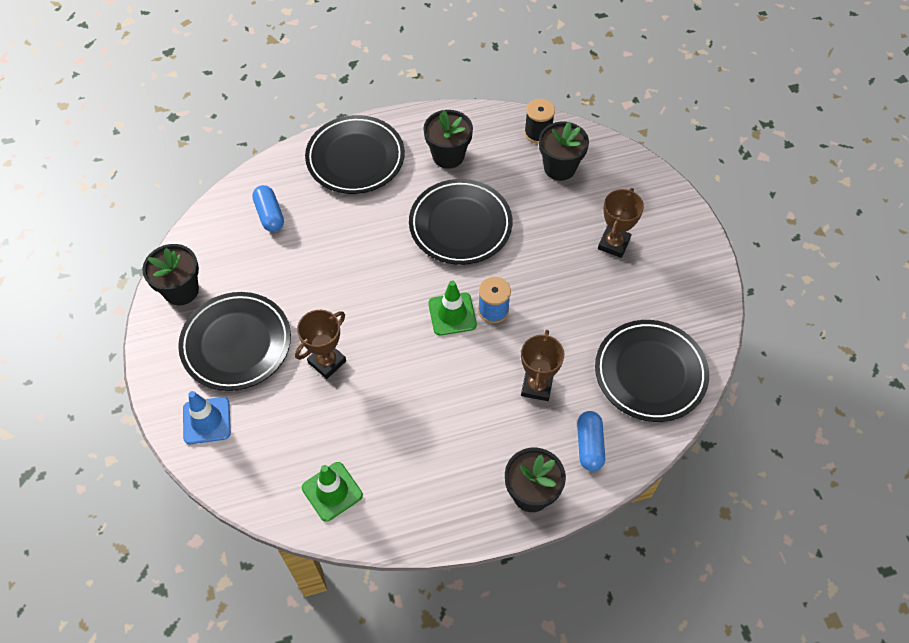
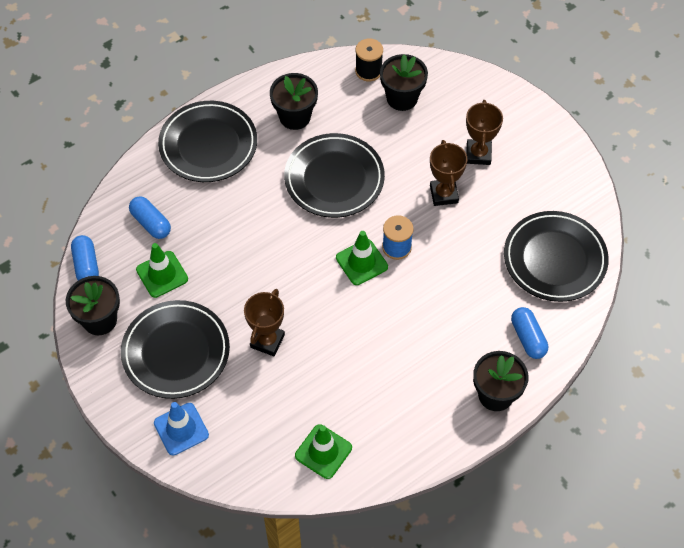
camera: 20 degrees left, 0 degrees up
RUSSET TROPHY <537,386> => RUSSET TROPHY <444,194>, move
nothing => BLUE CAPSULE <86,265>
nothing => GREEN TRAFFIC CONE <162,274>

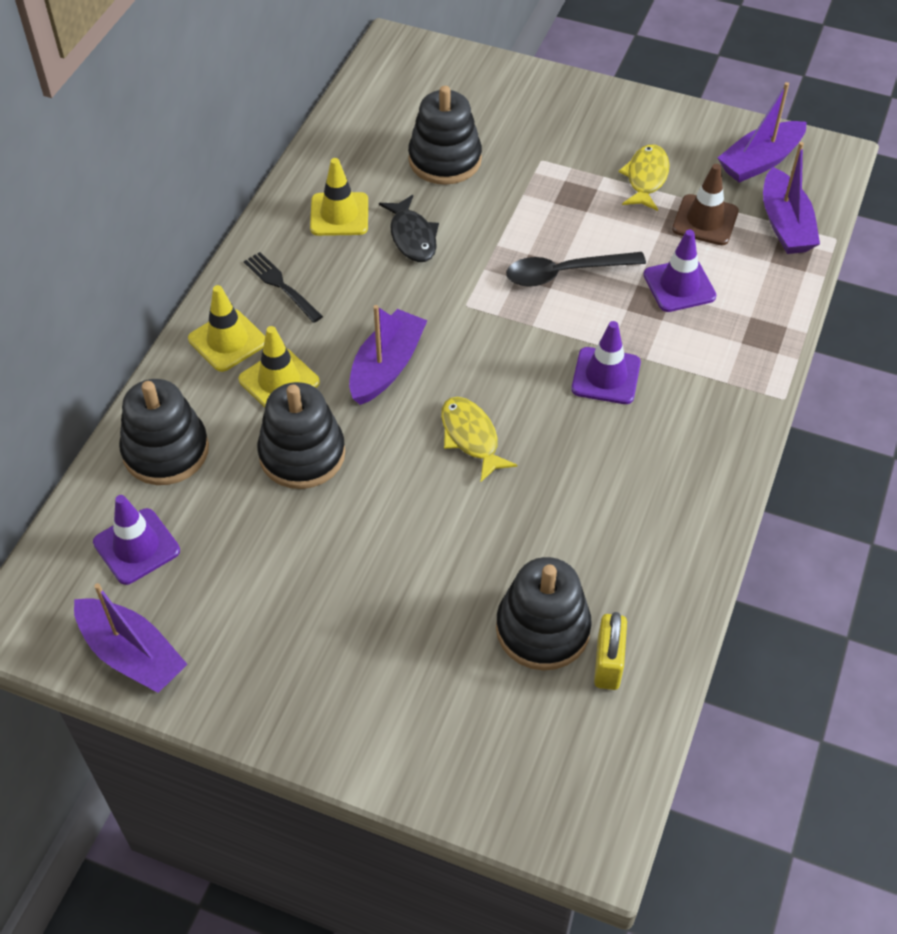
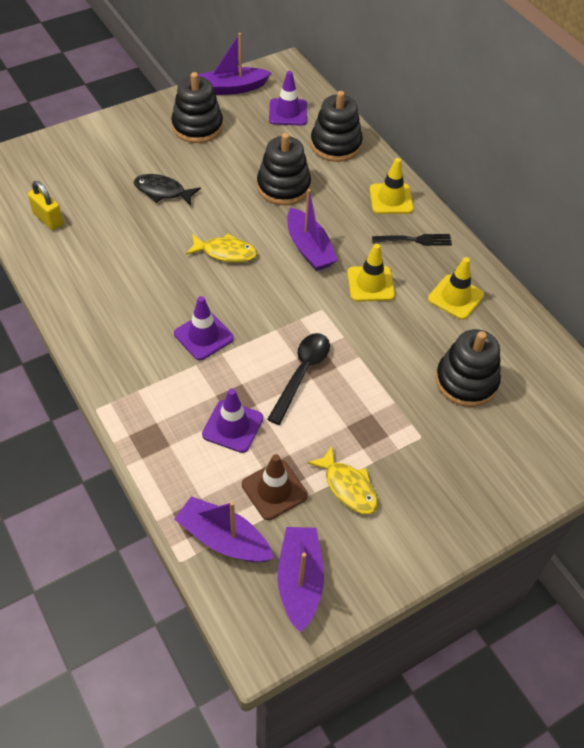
camera: 125 degrees right, 0 degrees up
EBONY FISH FIGURE <412,237> => EBONY FISH FIGURE <162,191>, move
BRIGHT YELLOW TRAFFIC CONE <279,381> => BRIGHT YELLOW TRAFFIC CONE <370,284>, move
EBONY RING STACKER <542,629> => EBONY RING STACKER <197,127>, move

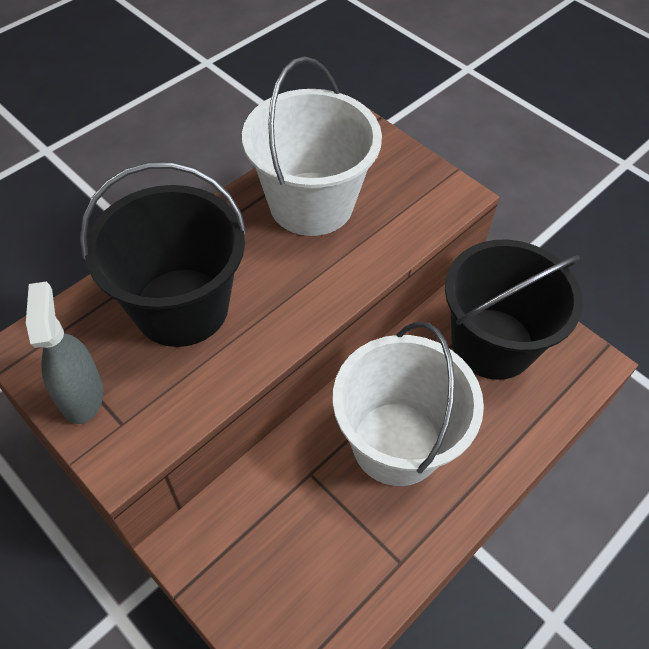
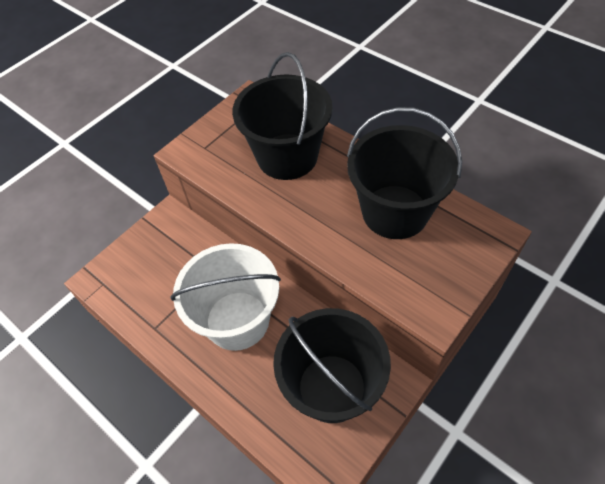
camera: 90 degrees right, 0 degrees up
SNOW-WHITE SAND BUCKET <311,203> => EBONY SAND BUCKET <395,212>
ASH-GREY SPRAY CLEANER <82,395> => nothing

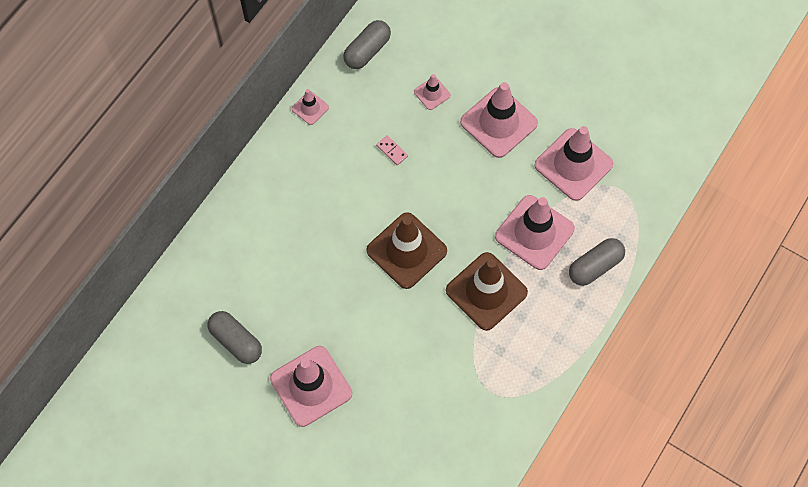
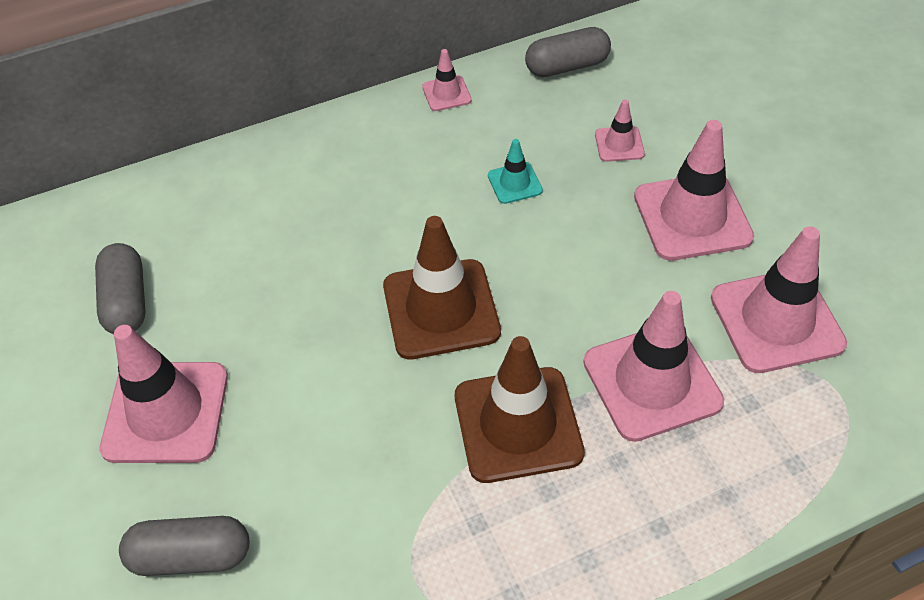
camera: 35 degrees right, 15 degrees down
ROSY DOMINO PIECE <392,151> => TURQUOISE TRAFFIC CONE <515,183>
ASH-GREY CAPSULE <595,266> => ASH-GREY CAPSULE <191,556>, move

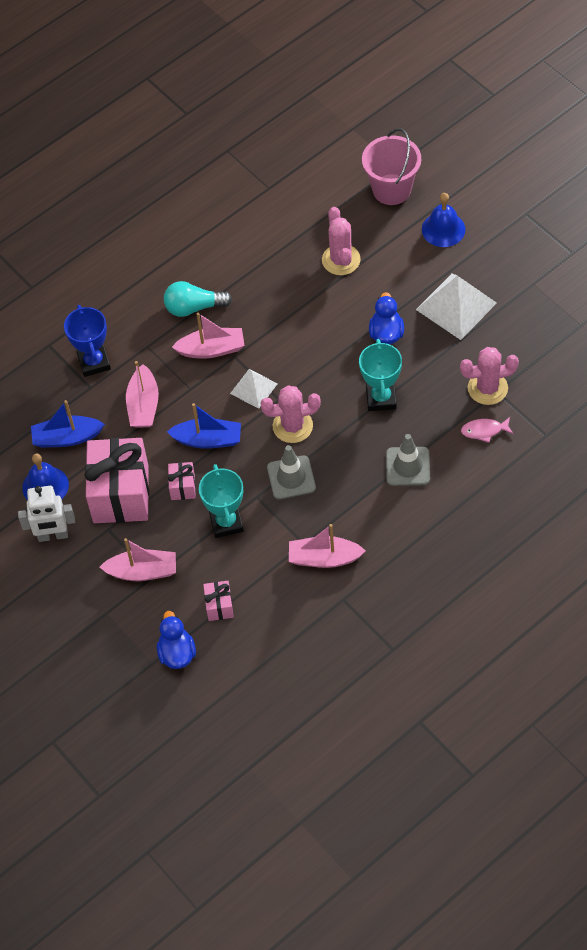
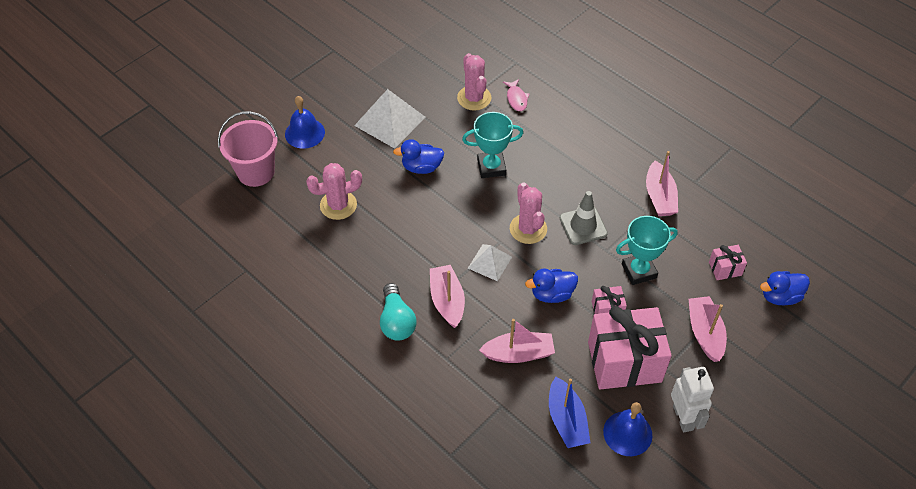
camera: 100 degrees left, 5 degrees down
BLUE TROPHY <94,362> => nothing
BLUE BOAT <208,440> => BLUE DUCK <552,294>
ASH-GREY TRAFFIC CONE <407,466> => nothing

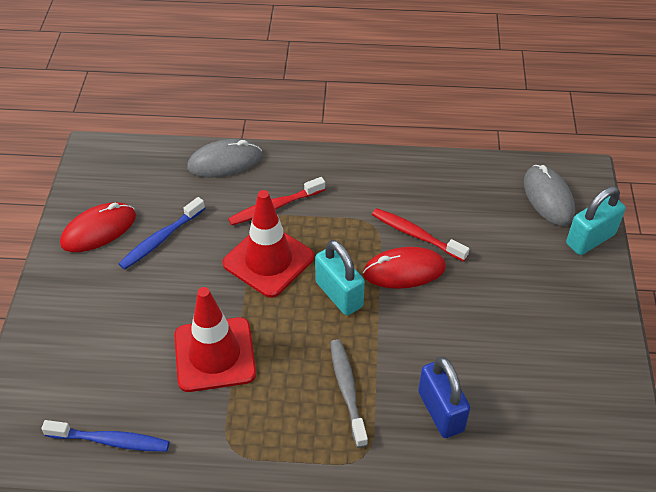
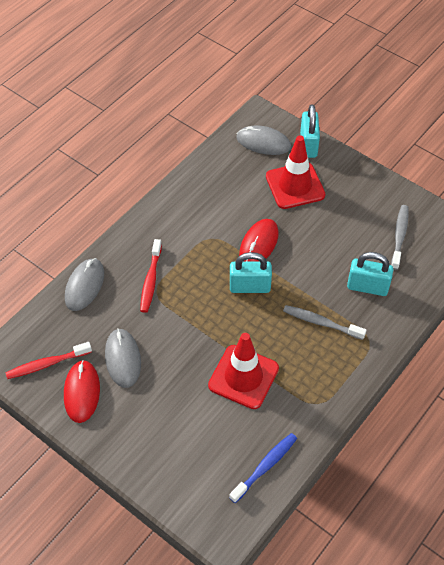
camera: 55 degrees left, 5 degrees up
CRIMSON TRAFFIC CONE <268,260> => CRIMSON TRAFFIC CONE <295,186>, move
BLUE TOOTH BRUSH <161,239> => ASH-GREY COMPUTER MOUSE <123,359>
CRIMSON TOOTH BRUSH <416,235> => CRIMSON TOOTH BRUSH <47,364>, move
BLUE LOCK <441,411> => TURQUOISE LOCK <367,287>
nothing => ASH-GREY TOOTH BRUSH <399,236>

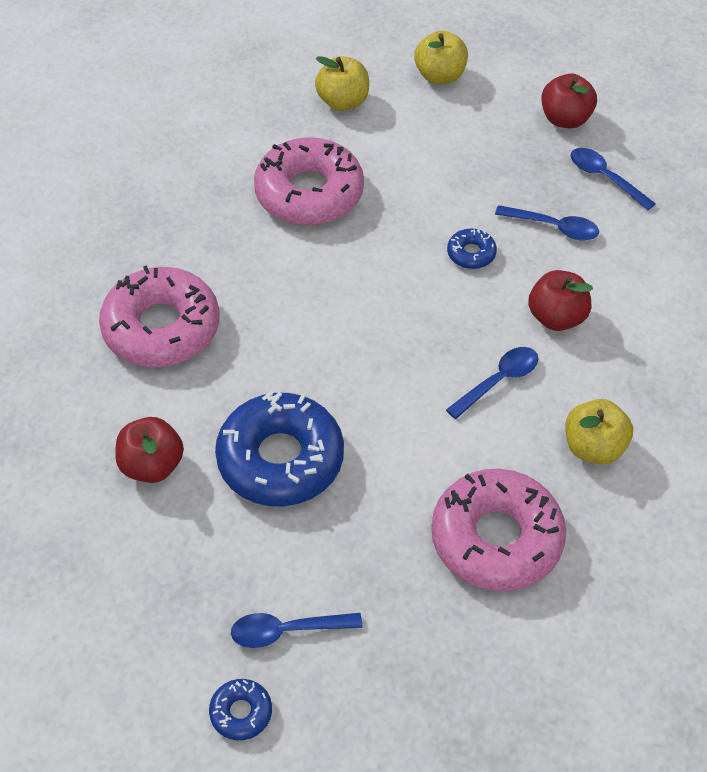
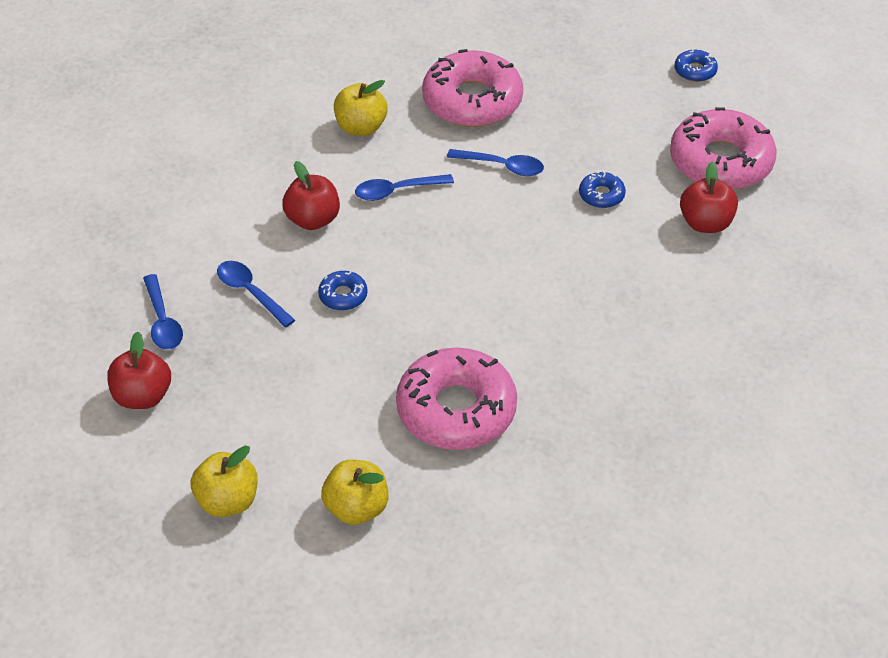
camera: 155 degrees left, 5 degrees down
ROSY DONUT <161,328> => ROSY DONUT <721,161>, move
BLUE DONUT <280,459> => BLUE DONUT <601,195>, x0.43
BLUE TABLESPOON <287,631> => BLUE TABLESPOON <502,166>, move

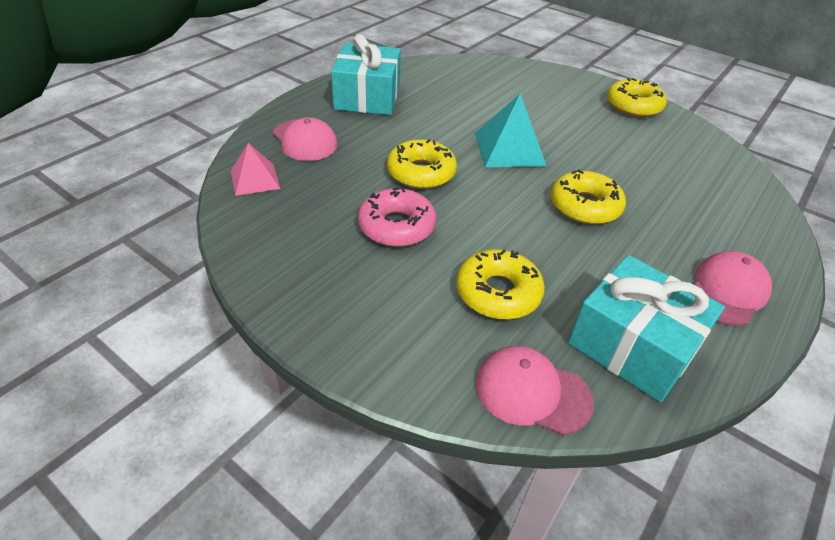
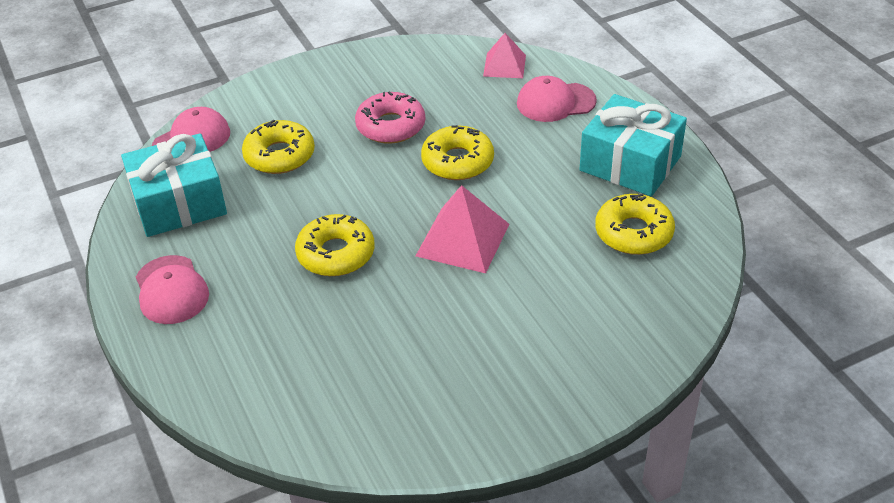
camera: 120 degrees right, 0 degrees up
BRIGHT YELLOW DONUT <633,106> => BRIGHT YELLOW DONUT <633,233>, move
TURQUOISE PYRAMID <509,149> => ROSY PYRAMID <463,240>

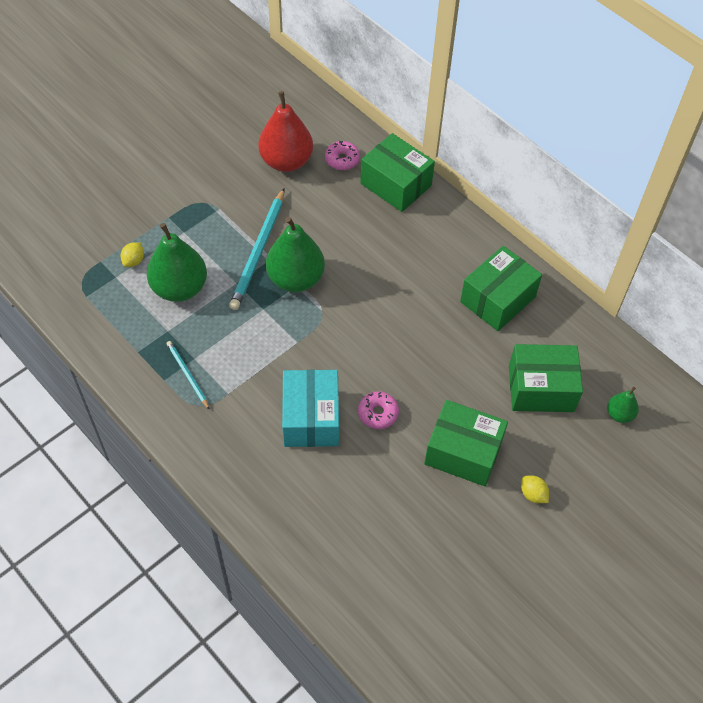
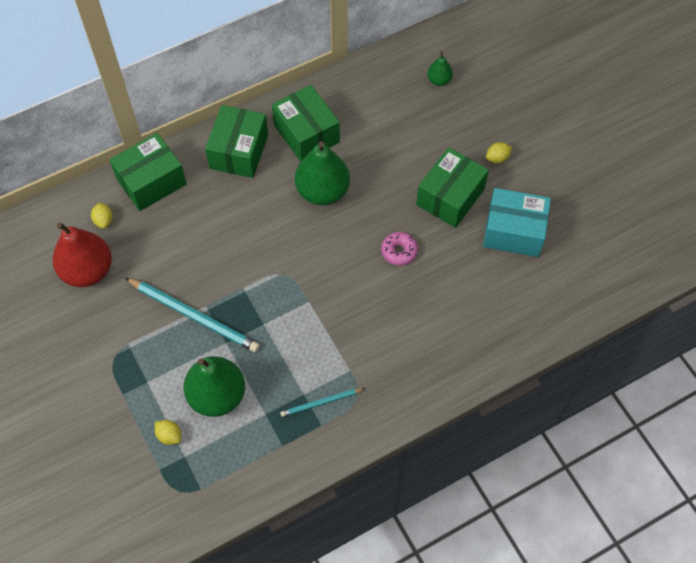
camera: 75 degrees left, 5 degrees up
ROSY DONUT <342,160> => BRIGHT YELLOW CITRUS FRUIT <104,220>
GREEN PEAR <295,279> => GREEN PEAR <322,191>, move
GREEN PACKAGE <541,388> => GREEN PACKAGE <239,151>, move
TURQUOISE PACKAGE <311,418> => TURQUOISE PACKAGE <513,231>, move

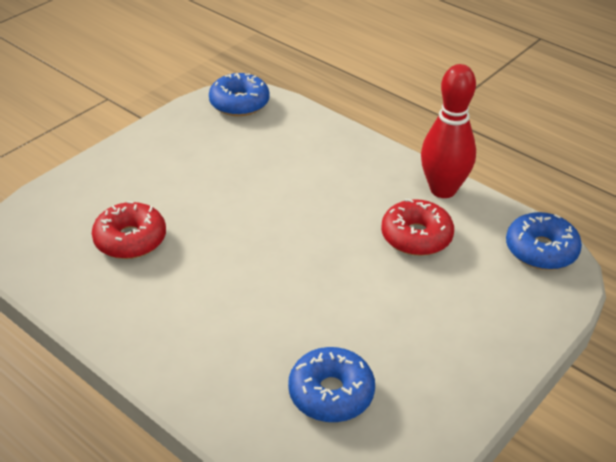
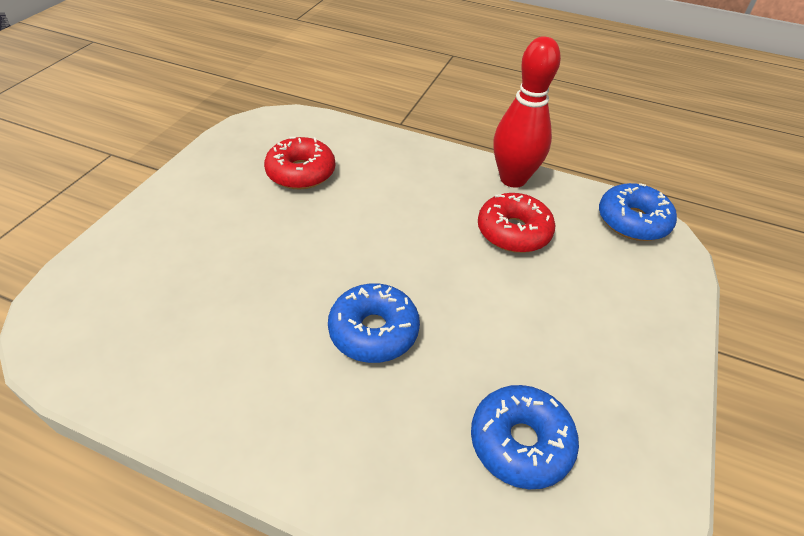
camera: 20 degrees left, 5 degrees up
BLUE DONUT <239,103> => BLUE DONUT <373,331>, move
CRIMSON DONUT <130,239> => CRIMSON DONUT <301,172>, move

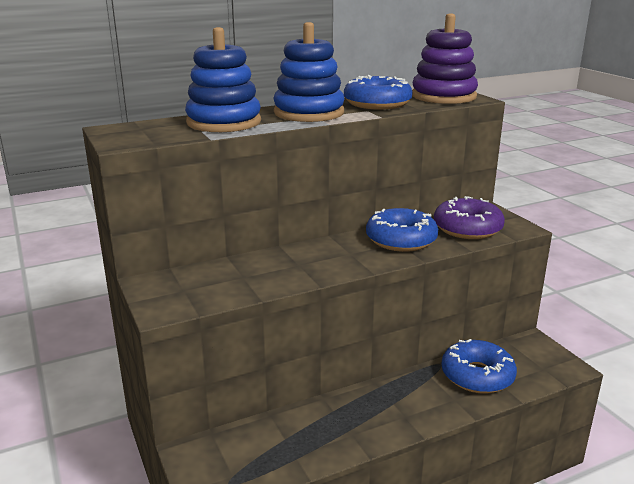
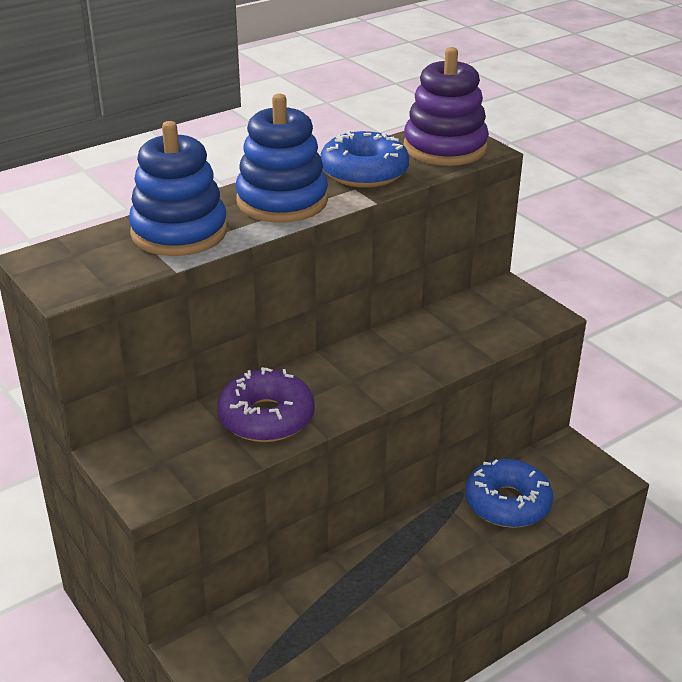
camera: 10 degrees left, 10 degrees up
VIOLET DONUT <467,228> => VIOLET DONUT <266,417>, move
BLUE DONUT <401,240> => nothing

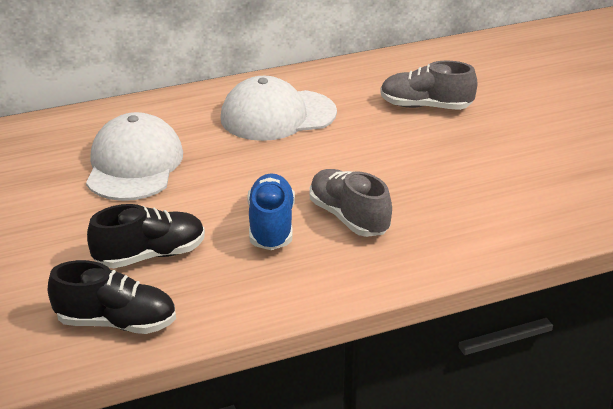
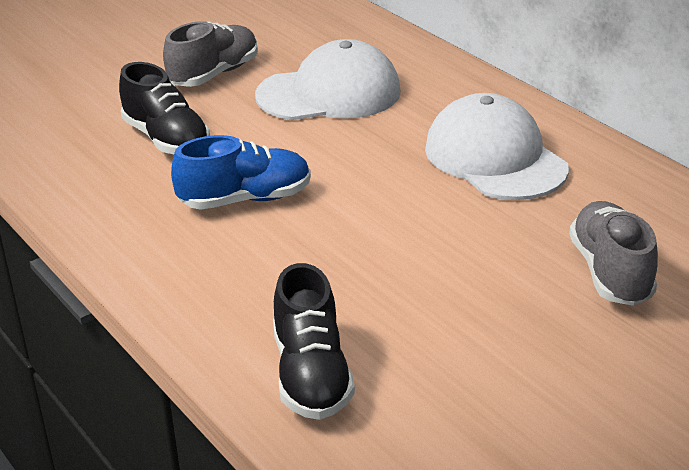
camera: 75 degrees right, 0 degrees up
ASH-GREY SNEAKER <348,217> => ASH-GREY SNEAKER <214,74>, move
EBONY SNEAKER <116,323> => EBONY SNEAKER <311,375>, move

